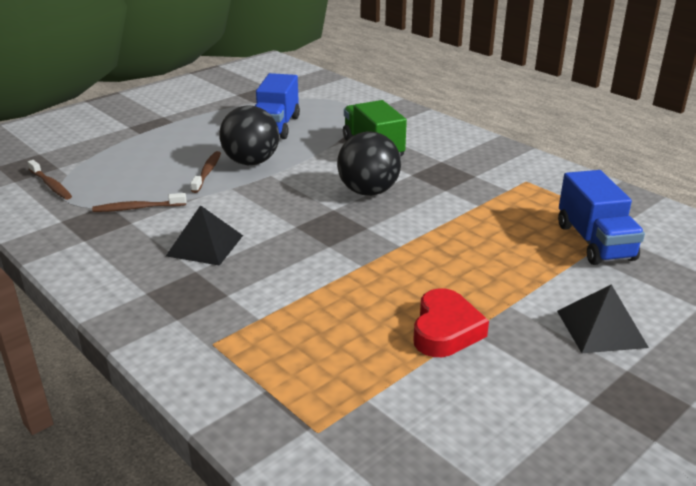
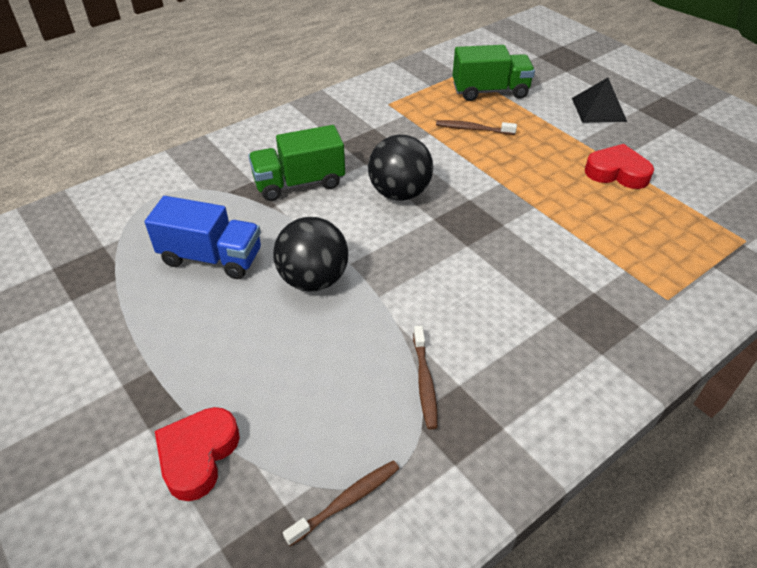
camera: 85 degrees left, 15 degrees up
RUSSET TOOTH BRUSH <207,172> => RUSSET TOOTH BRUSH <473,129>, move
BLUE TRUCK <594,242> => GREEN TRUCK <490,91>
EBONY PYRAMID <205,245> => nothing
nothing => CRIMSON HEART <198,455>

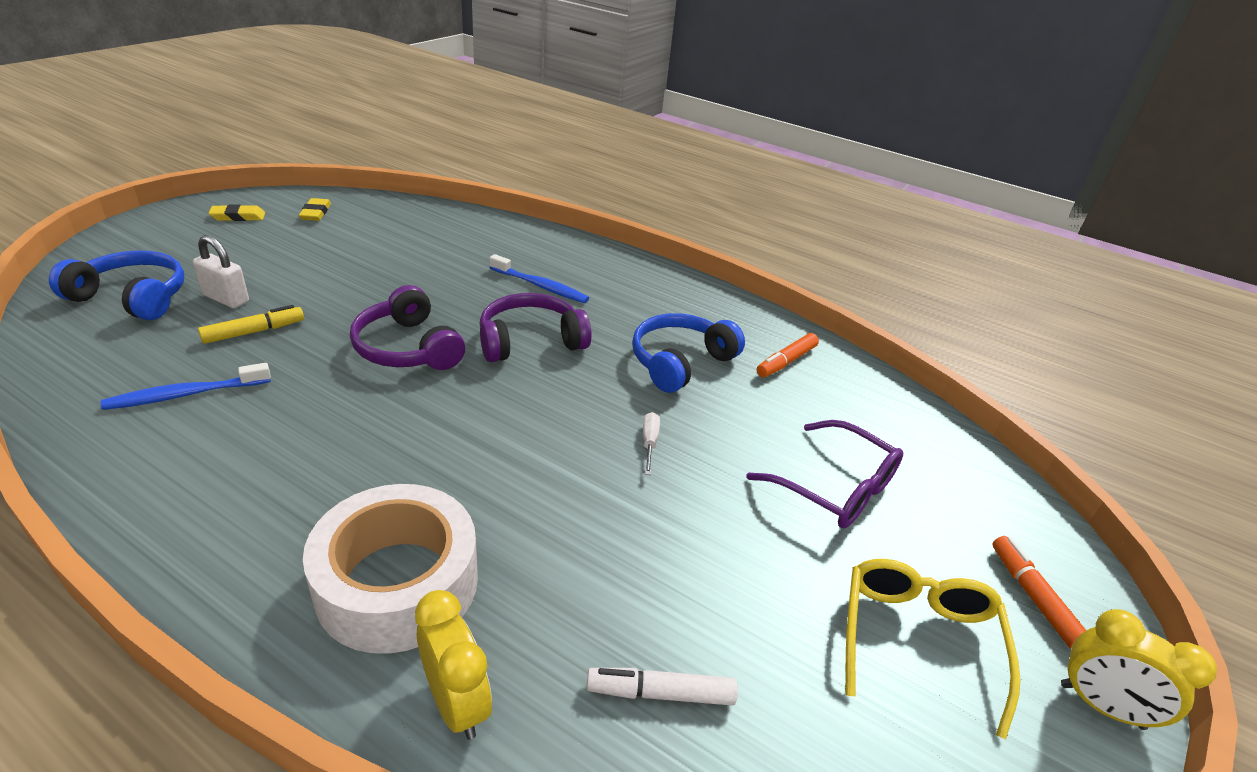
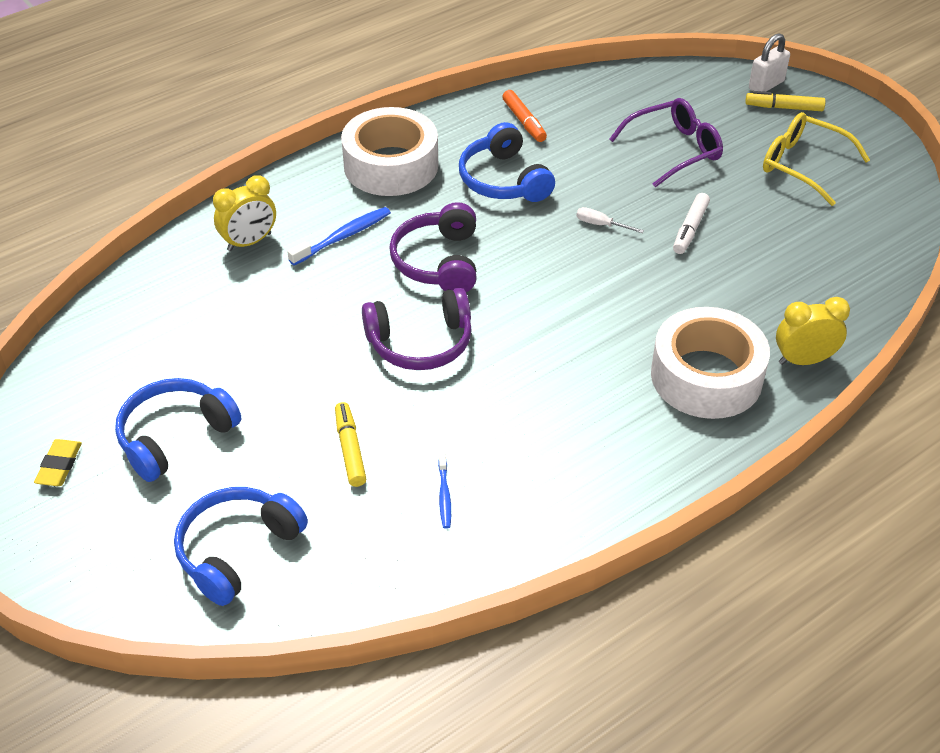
camera: 65 degrees left, 10 degrees up
BRIGHT YELLOW GUM ERASER <316,213> => nothing
SNOW-WHITE LOCK <226,299> => SNOW-WHITE LOCK <766,85>, move
BLUE TOOTH BRUSH <186,394> => BLUE TOOTH BRUSH <444,495>, x0.60
BRIGHT ORANGE FELT PEN <1033,597> => BRIGHT YELLOW FELT PEN <784,108>
BRIGHT YELLOW BEDSIDE CLOCK <1101,706> => BRIGHT YELLOW BEDSIDE CLOCK <249,242>, move
SNOW-WHITE FELT PEN <661,693> => SNOW-WHITE FELT PEN <690,229>, move
nothing => SNOW-WHITE ROLL OF TAPE <391,165>
nothing => BLUE OVER-EAR HEADPHONES <175,436>

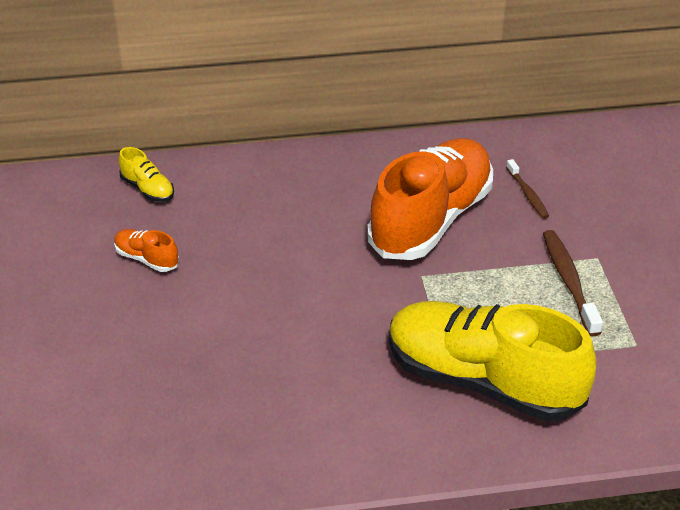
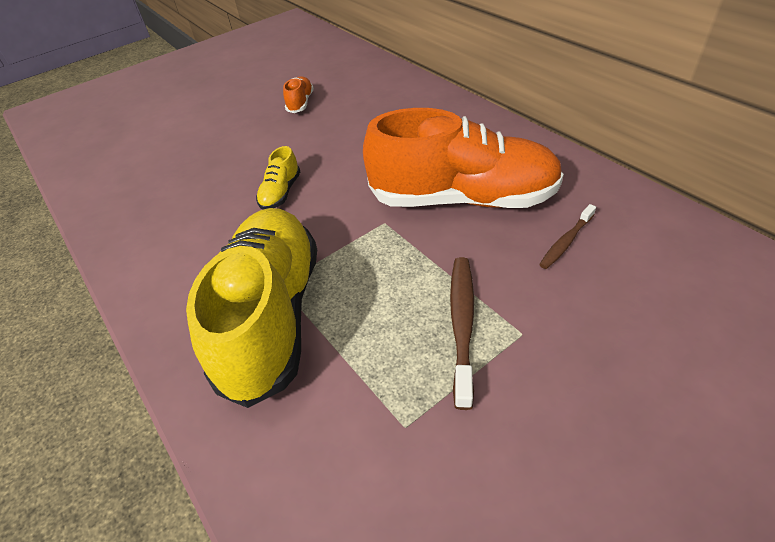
camera: 65 degrees right, 5 degrees up
BRIGHT YELLOW SNEAKER <148,189> => BRIGHT YELLOW SNEAKER <280,193>, move
RUSSET TOOTH BRUSH <569,282> => RUSSET TOOTH BRUSH <462,325>, 45 degrees counterclockwise

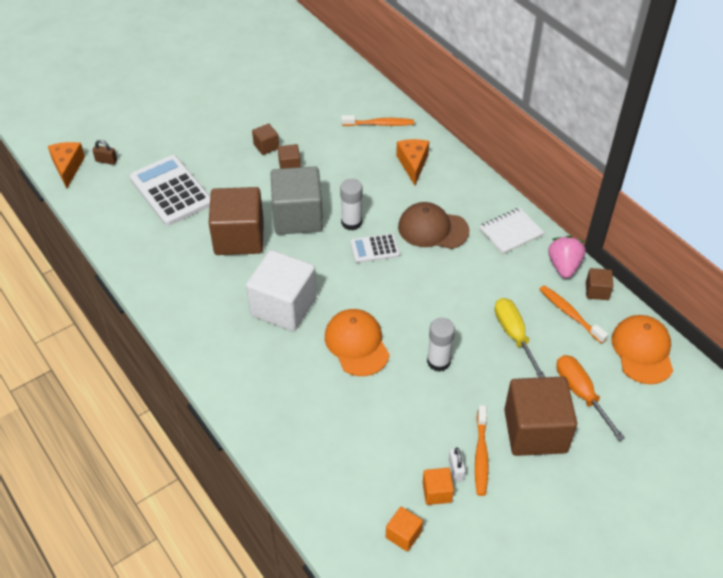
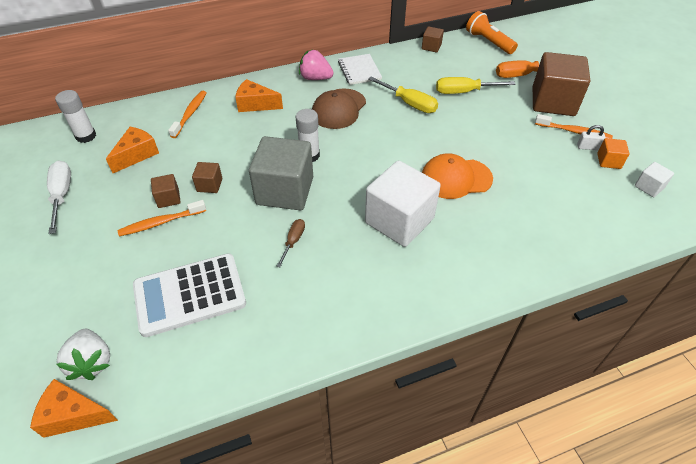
camera: 75 degrees left, 0 degrees up
RUSSET LOCK <106,161> => SNOW-WHITE TOY STRAWBERRY <92,362>
RUSSET BLOCK <239,237> => RUSSET HAND SCREWDRIVER <293,241>
SNOW-WHITE ADDING MACHINE <375,249> => nothing
ROSY TOY STRAWBERRY <563,266> => ROSY TOY STRAWBERRY <315,78>, move
BRIGHT ORANGE TOOTH BRUSH <570,314> => BRIGHT ORANGE TOOTH BRUSH <161,222>, move
BRIGHT ORANGE PEAKED CAP <642,351> => BRIGHT ORANGE POCKET TORCH <488,42>
SNOW-WHITE GLUE <438,362> => SNOW-WHITE GLUE <86,136>, move
BRIGHT ORANGE BLOCK <403,534> => SNOW-WHITE BLOCK <649,187>
nothing => BRIGHT YELLOW HAND SCREWDRIVER <409,103>
nothing => BRIGHT ORANGE CHEESE <137,155>
nothing => SNOW-WHITE HAND SCREWDRIVER <62,195>

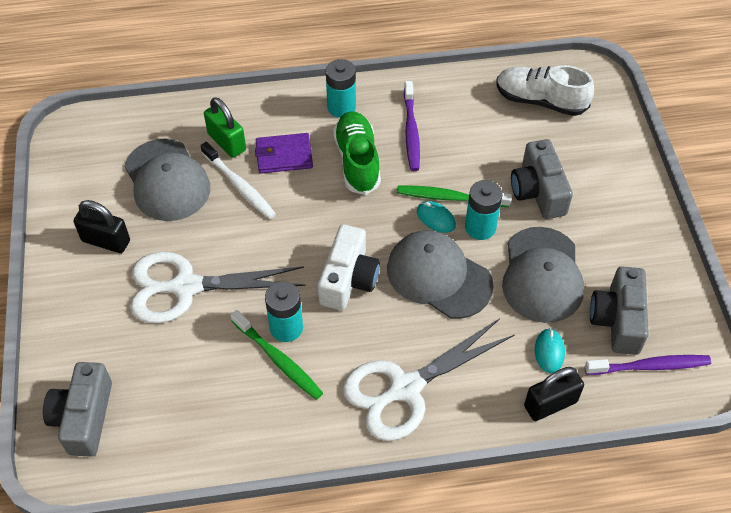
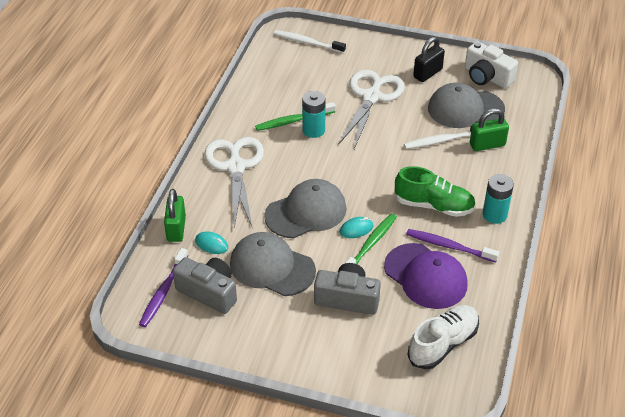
camera: 115 degrees right, 10 degrees down
VIOLET BILLFOLD <284,156> => nothing
TURQUOISE AA BATTERY <480,227> => nothing
SNOW-WHITE PHOTO CAMERA <348,279> => SNOW-WHITE PHOTO CAMERA <487,77>, move
ASH-GREY PHOTO CAMERA <84,418> => SNOW-WHITE TOOTH BRUSH <307,43>
EBONY LOCK <550,404> => GREEN LOCK <176,229>
nothing => VIOLET PEAKED CAP <425,276>

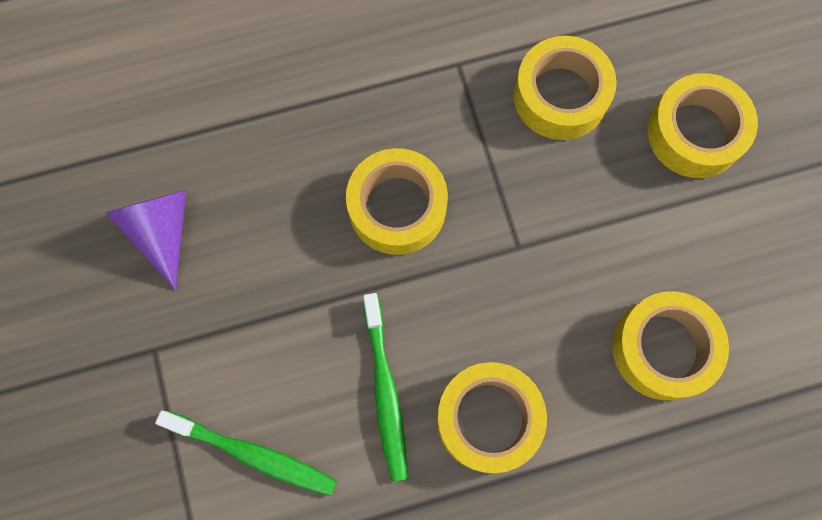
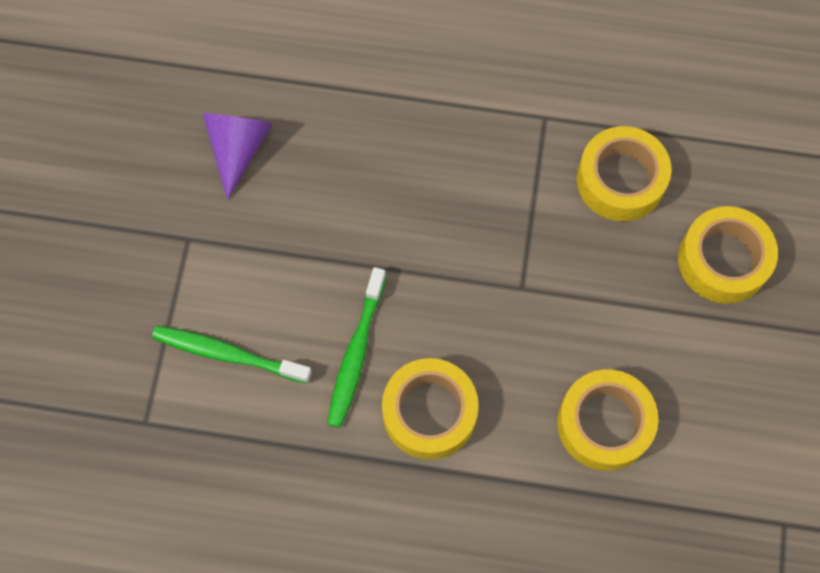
camera: 25 degrees right, 5 degrees down
BRIGHT YELLOW ROLL OF TAPE <397,207> => nothing
GREEN TOOTH BRUSH <253,454> => GREEN TOOTH BRUSH <228,354>, 150 degrees clockwise

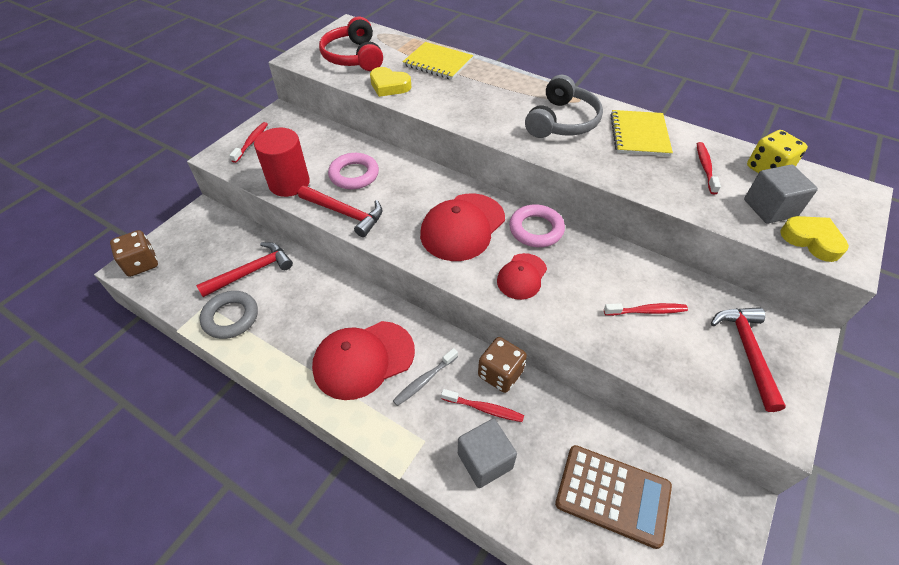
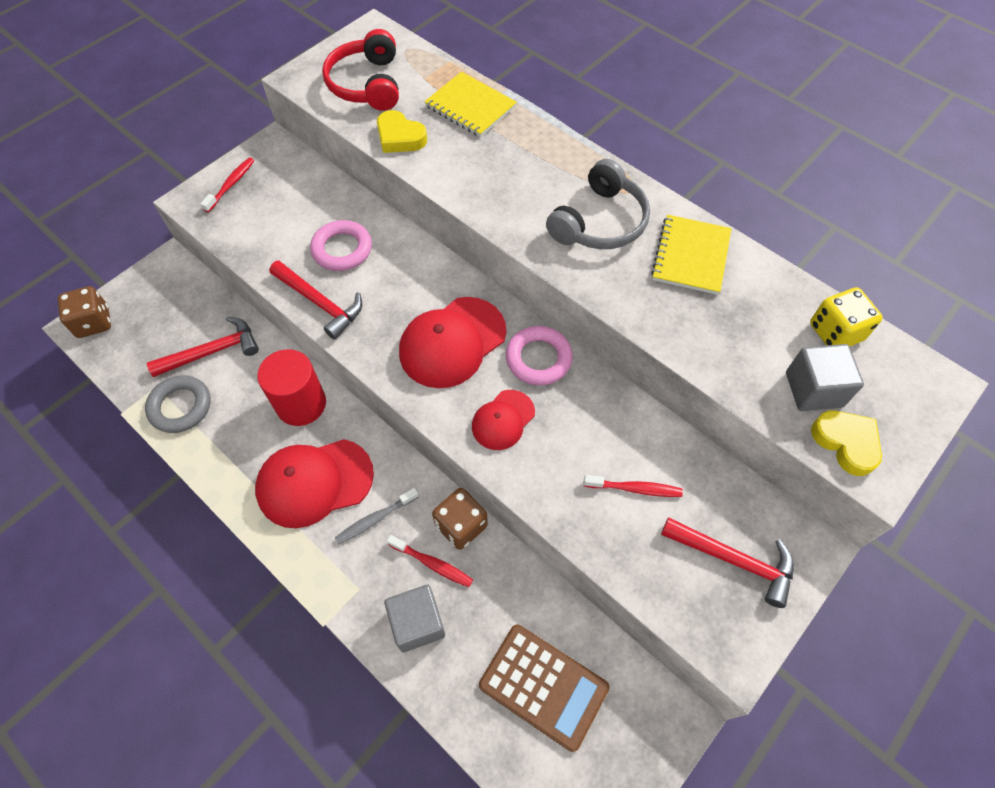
camera: 10 degrees right, 10 degrees up
CRIMSON SOLID CYLINDER <289,183> => CRIMSON SOLID CYLINDER <301,404>, move
CRIMSON TOOTH BRUSH <705,167> => nothing
CRIMSON CARPENTER'S HAMMER <747,352> => CRIMSON CARPENTER'S HAMMER <733,560>, 105 degrees clockwise

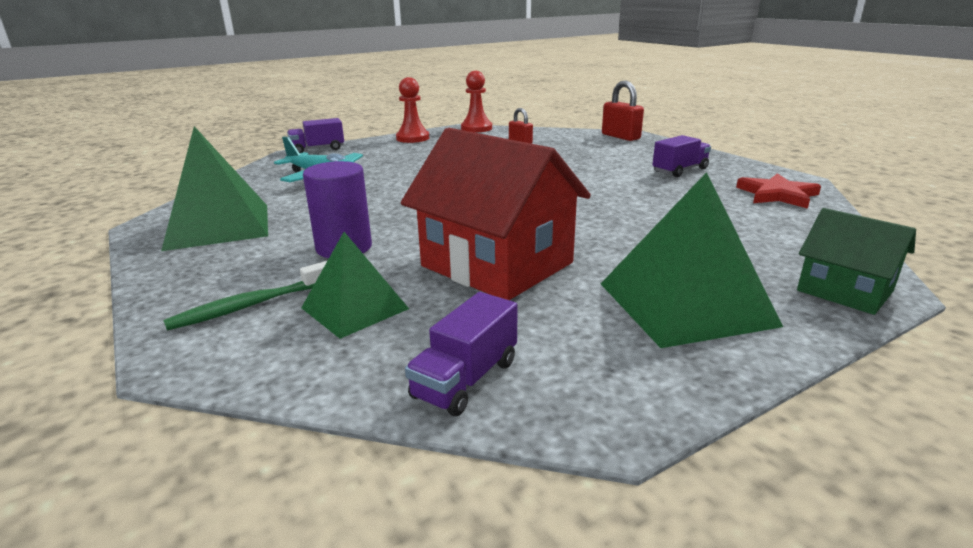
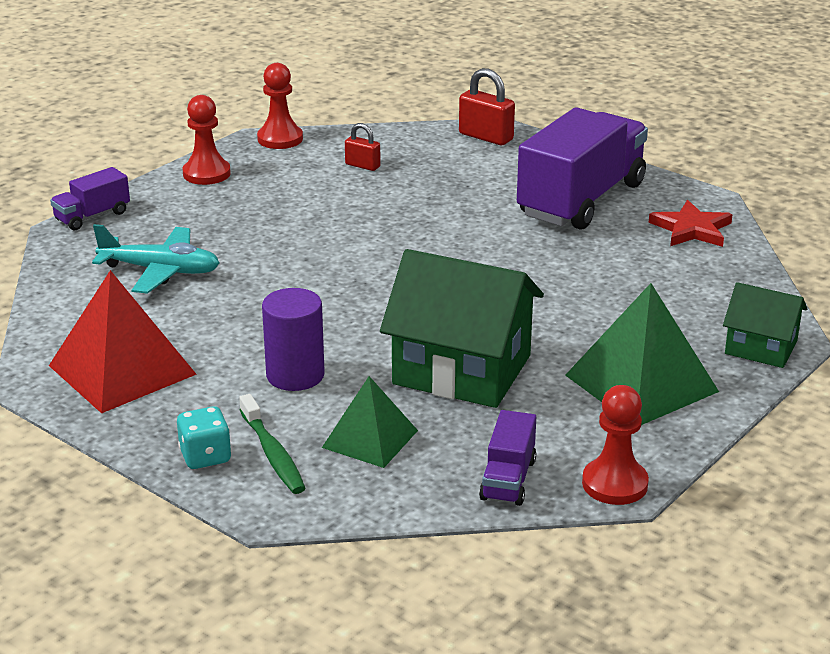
camera: 20 degrees left, 5 degrees up
GREEN PYRAMID <219,226> => CRIMSON PYRAMID <122,369>
CRIMSON TOY HOUSE <497,264> => GREEN TOY HOUSE <462,370>
VIOLET TRUCK <680,170> => VIOLET TRUCK <581,200>, x2.19
GREEN TOOTH BRUSH <250,305> => GREEN TOOTH BRUSH <273,454>, 60 degrees counterclockwise
nothing => CRIMSON CHESS PAWN <614,484>
nothing => TURQUOISE GAME DIE <205,456>

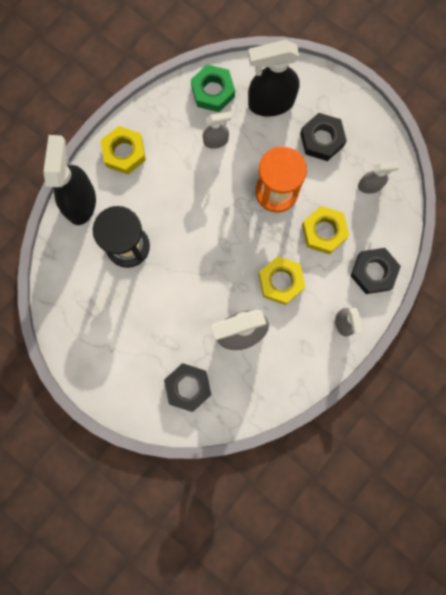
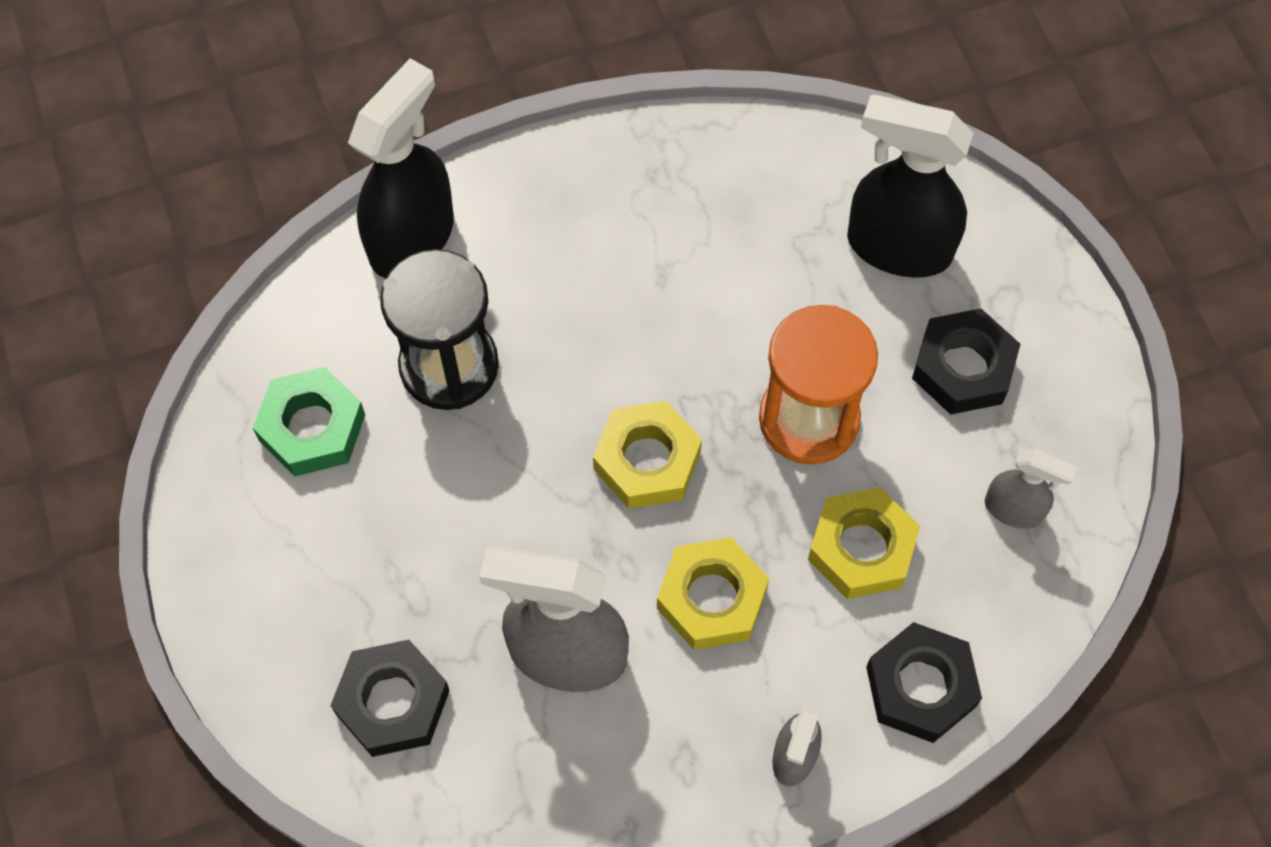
camera: 30 degrees right, 15 degrees down
GREEN NUT <213,91> => GREEN NUT <312,428>, move
ASH-GREY SPRAY CLEANER <216,141> => nothing
BRIGHT YELLOW NUT <124,153> => BRIGHT YELLOW NUT <647,460>, move

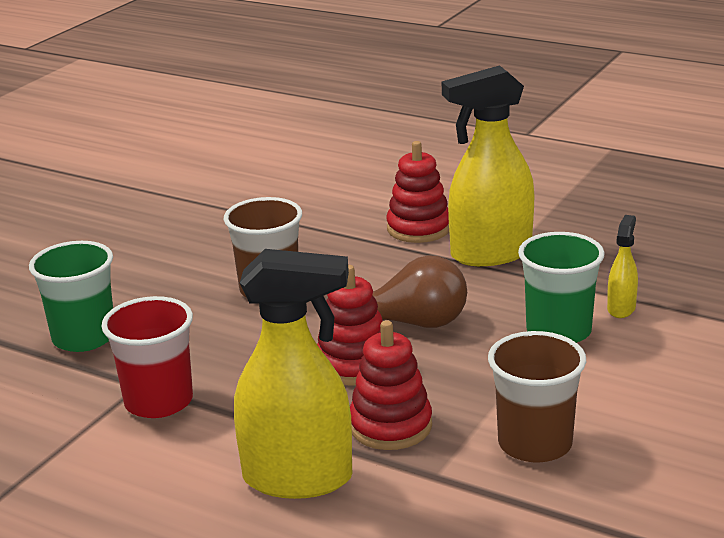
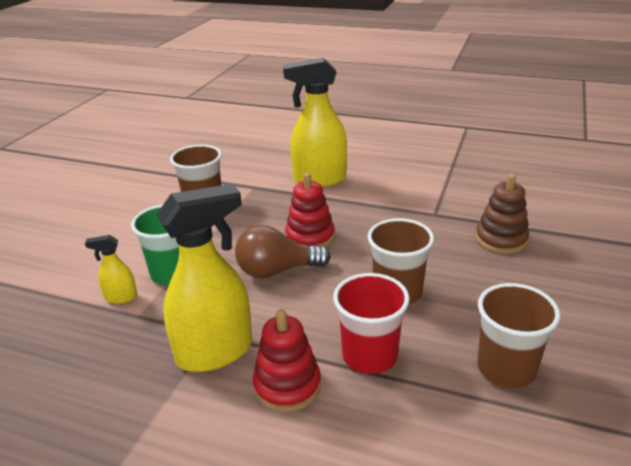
camera: 170 degrees right, 5 degrees up
BRIGHT YELLOW SPRAY CLEANER <621,308> => BRIGHT YELLOW SPRAY CLEANER <121,297>, 75 degrees clockwise
GREEN CUP <84,338> => RUSSET RING STACKER <501,239>
CRIMSON CUP <158,401> => CRIMSON CUP <369,355>, move
CRIMSON RING STACKER <390,426> => nothing
nothing => RUSSET CUP <506,368>

